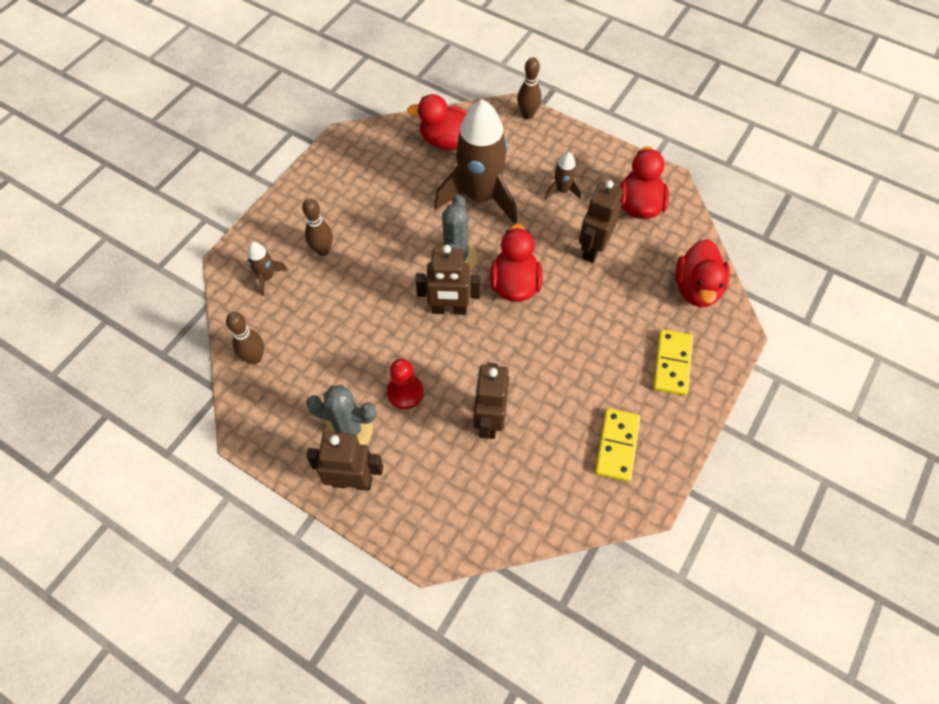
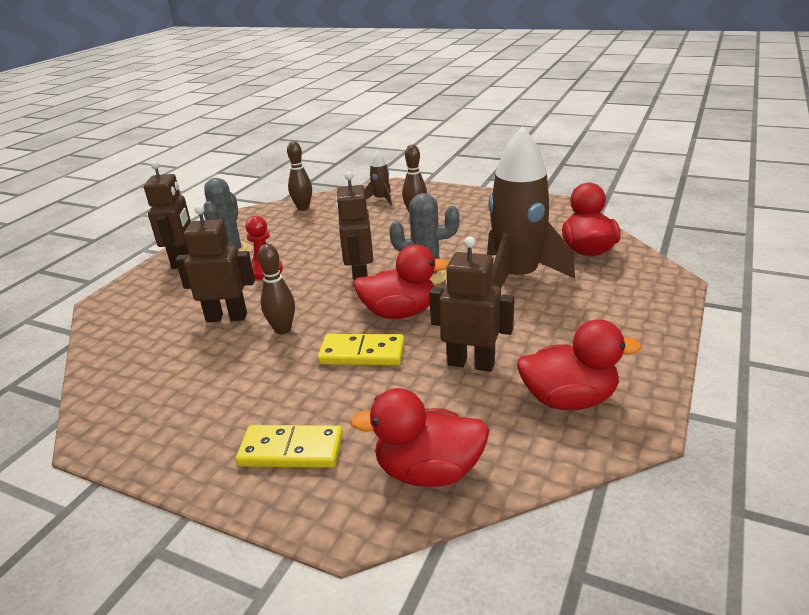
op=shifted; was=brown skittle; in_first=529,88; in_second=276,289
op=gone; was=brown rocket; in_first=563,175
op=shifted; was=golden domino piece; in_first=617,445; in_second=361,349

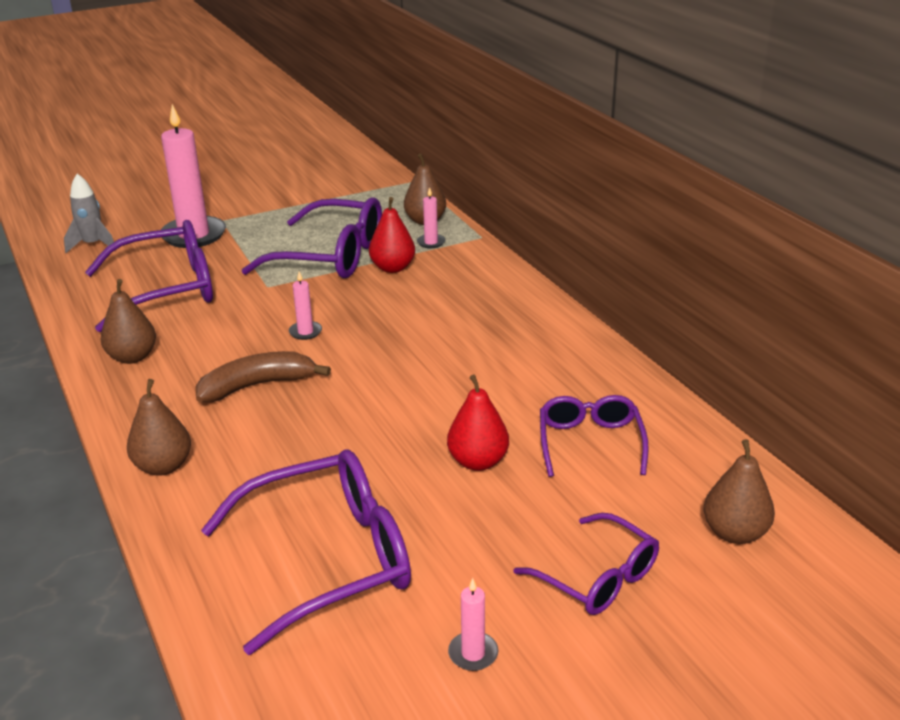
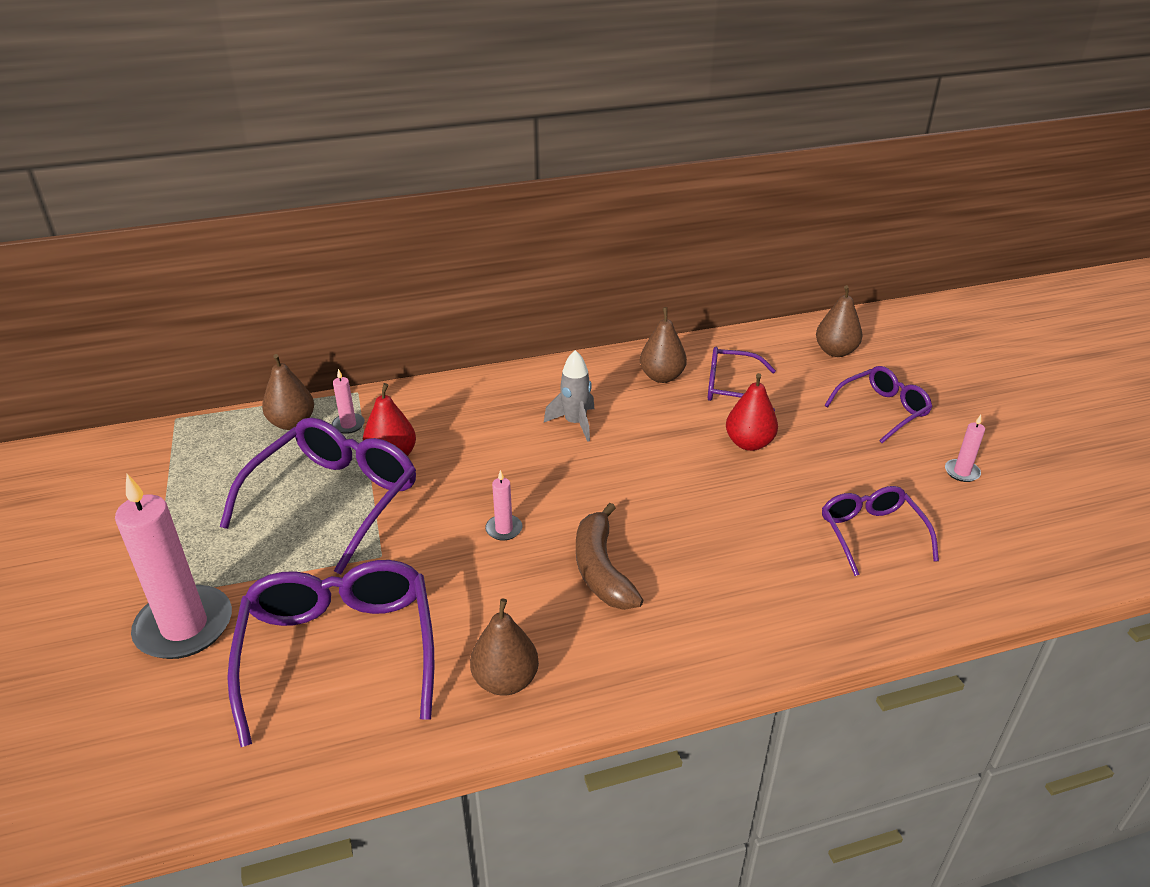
op=shifted; was=grey rocket; in_first=89,213; in_second=569,396
op=shifted; was=brown pear; in_first=159,427; in_second=663,345
op=scaled; was=violet glasses; in_first=306,552; in_second=880,531; ratio=0.59

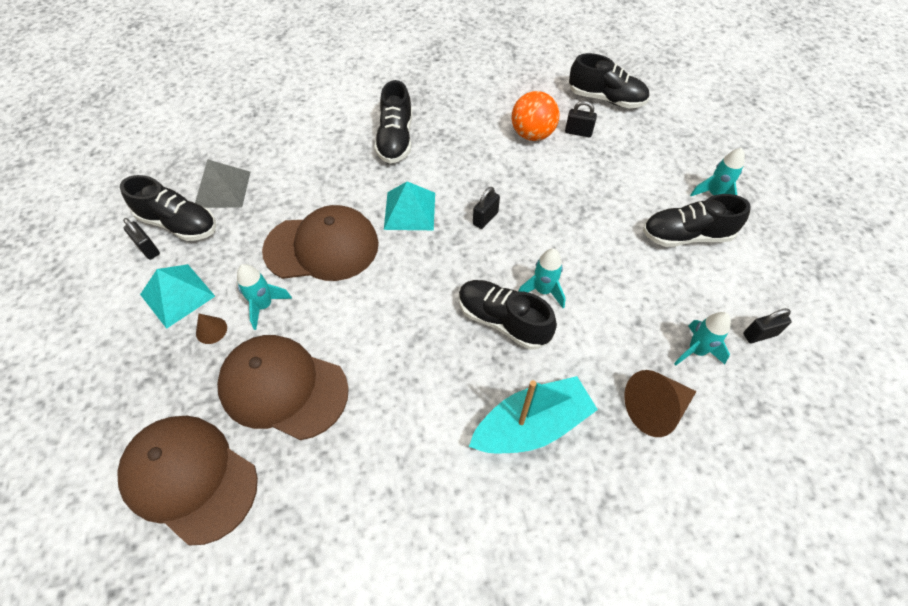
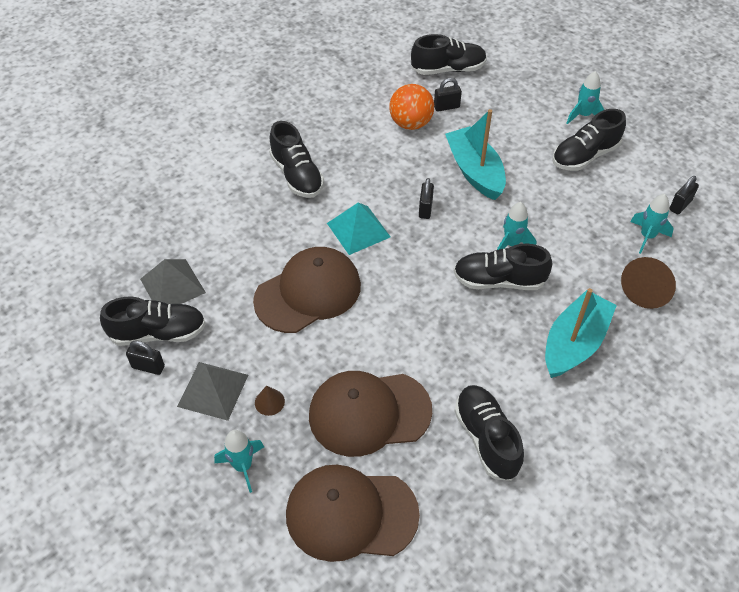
op=repainted; was=teal solid pyramid; now=grey solid pyramid; in_first=177,296; in_second=212,391
op=shifted; was=teal rocket; in_first=264,297; in_second=239,461
op=new; now=teal toy boat; in_second=475,154
op=new; now=ebony shoe; in_second=489,433

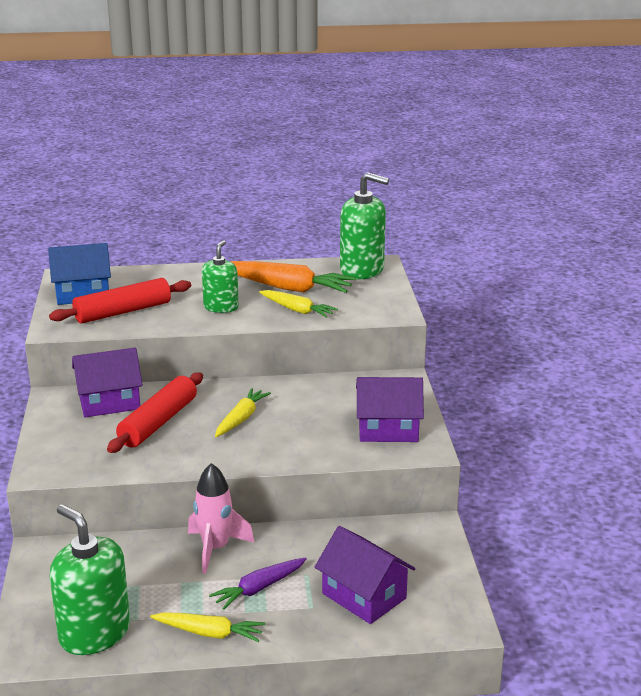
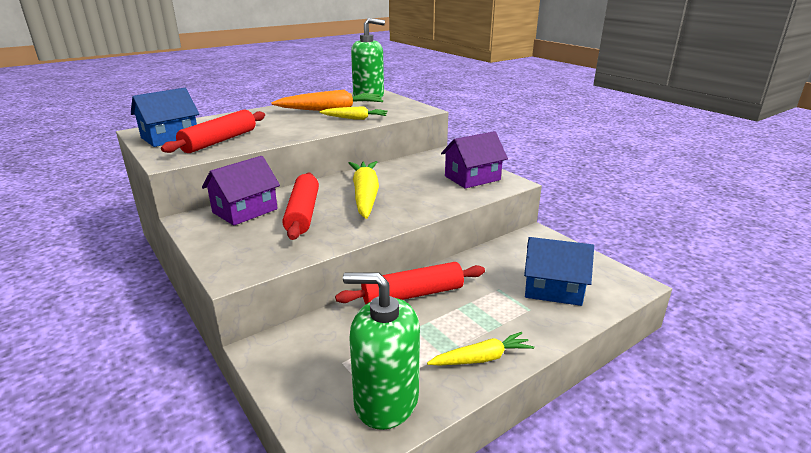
op=gone; was=emerald soap pump; in_first=220,276
op=scaled; was=golden root vegetable; in_first=243,412; in_second=364,190; ratio=1.68
op=swapped; was=rosy rocket; now=scarlet pastry roller; in_first=221,518; in_second=410,283
op=repainted; was=violet toy house; now=royal blue toy house; in_first=365,575; in_second=559,271
op=gone; was=violet root vegetable; in_first=258,583

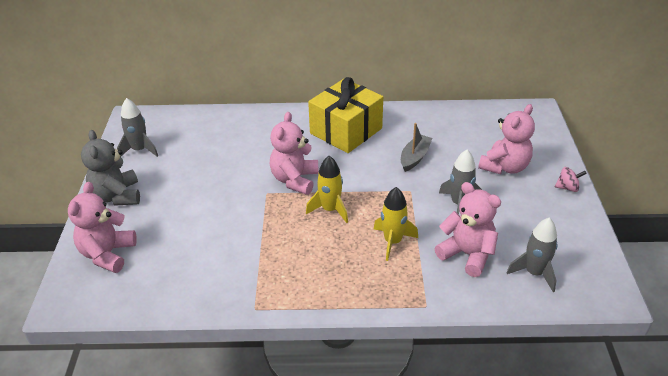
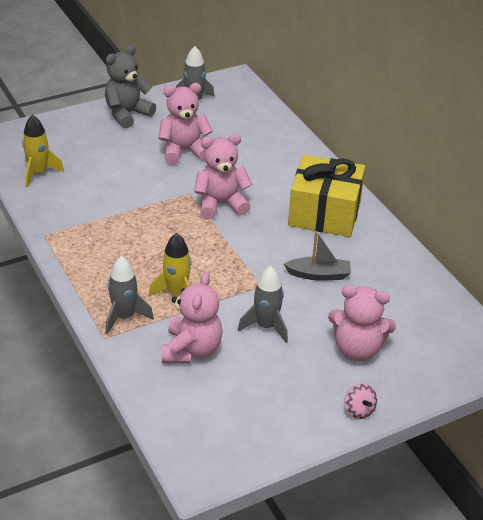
op=shifted; was=golden rocket; in_first=327,189; in_second=43,151
op=shifted; was=rosy teddy bear; in_first=102,227; in_second=185,124
op=shifted; was=grey rocket; in_first=532,255; in_second=129,295

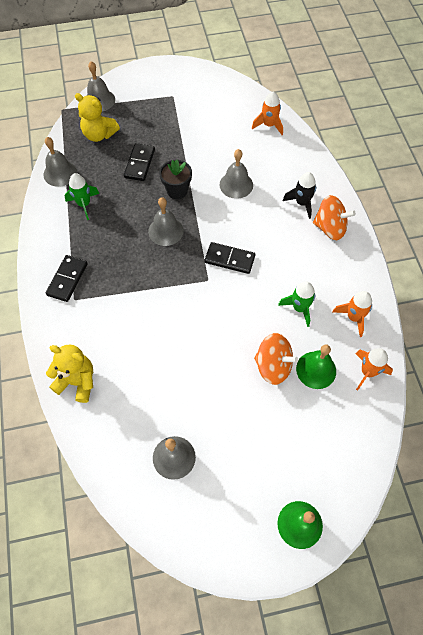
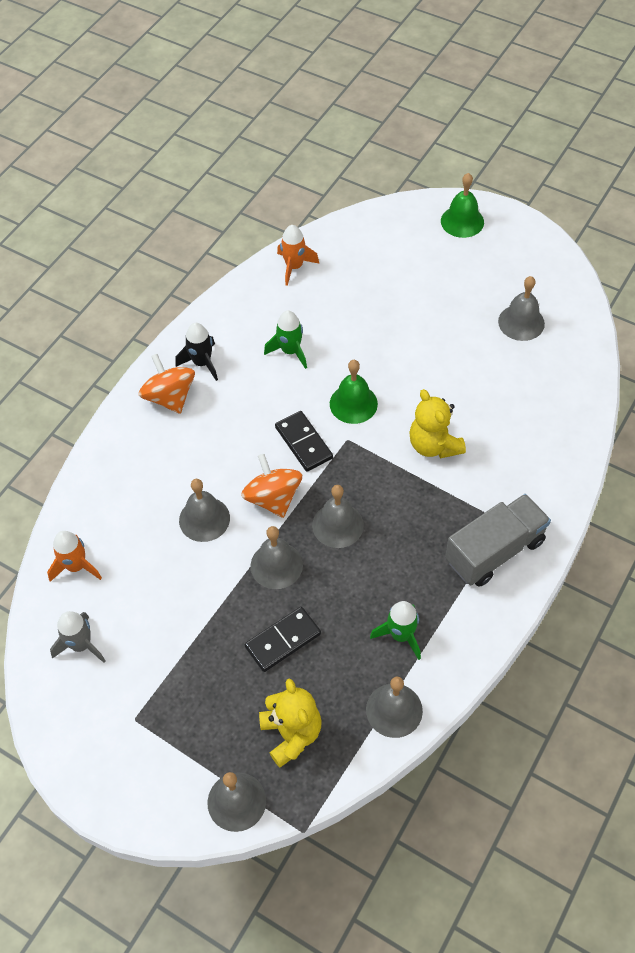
op=swapped; was=ebony flower pot; now=grey bell; in_first=175,179; in_second=277,557
op=shifted; was=ebony rocket; in_first=299,195; in_second=197,352
op=swapped; was=ebony domino piece; now=grey toy truck; in_first=67,278; in_second=498,540
op=gone; was=orange rocket; in_first=352,314
op=shifted; was=orange spinning top; in_first=276,359; in_second=271,486
op=shifted; was=golden teddy bear; in_first=69,373; in_second=437,423
op=shifted; was=emerald bell; in_first=316,366; in_second=354,392
op=new; now=grey rocket; in_second=78,637

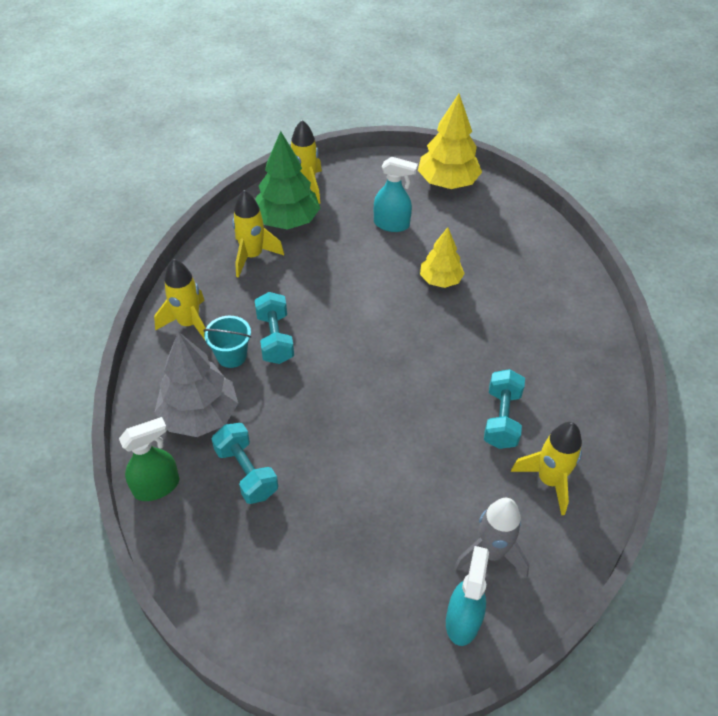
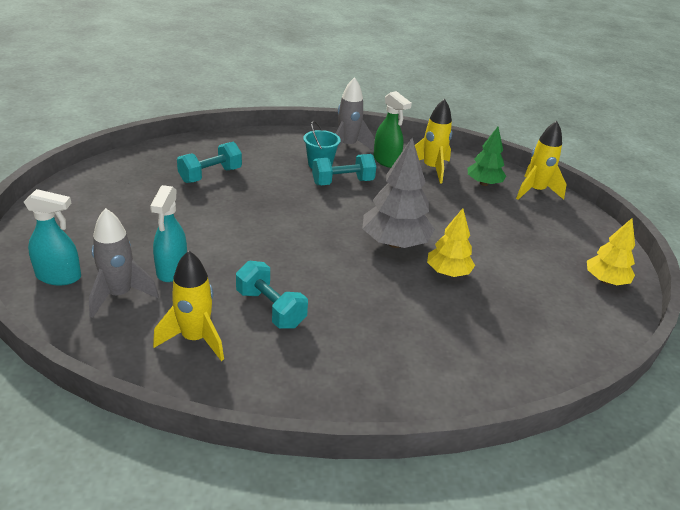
op=scaled; was=golden tree; in_first=450,141; in_second=611,251; ratio=0.63
op=scaled; was=emerald tree; in_first=288,180; in_second=486,156; ratio=0.63
op=shifted; was=teal sprayer; in_first=396,194; in_second=168,233
op=repainted; was=golden rocket; now=grey rocket; in_first=180,299; in_second=355,114
op=shifted; was=grey tree; in_first=196,384; in_second=398,193
op=rotated; was=teal dumbbell; in_first=504,409; in_second=272,295; clockwise=45
op=shifted; was=emerald sprayer; in_first=149,459; in_second=392,129

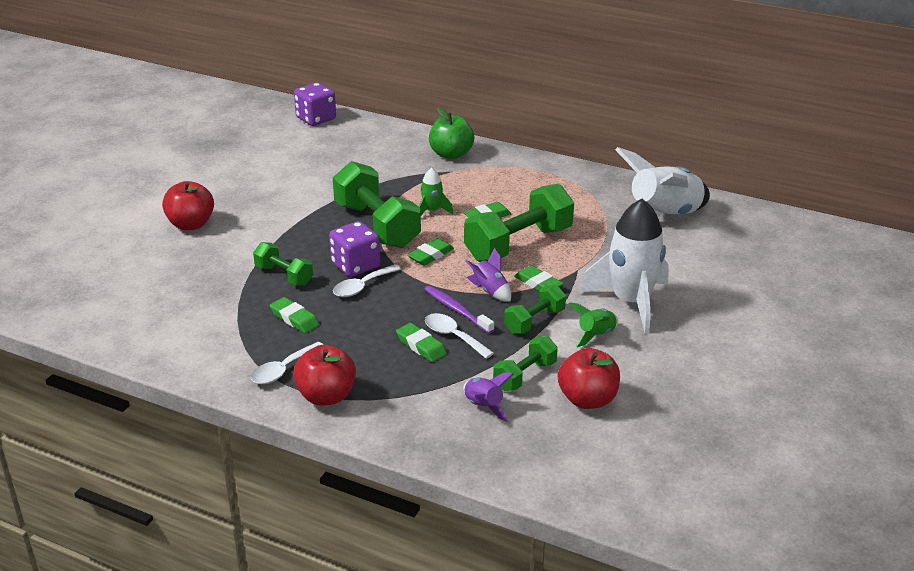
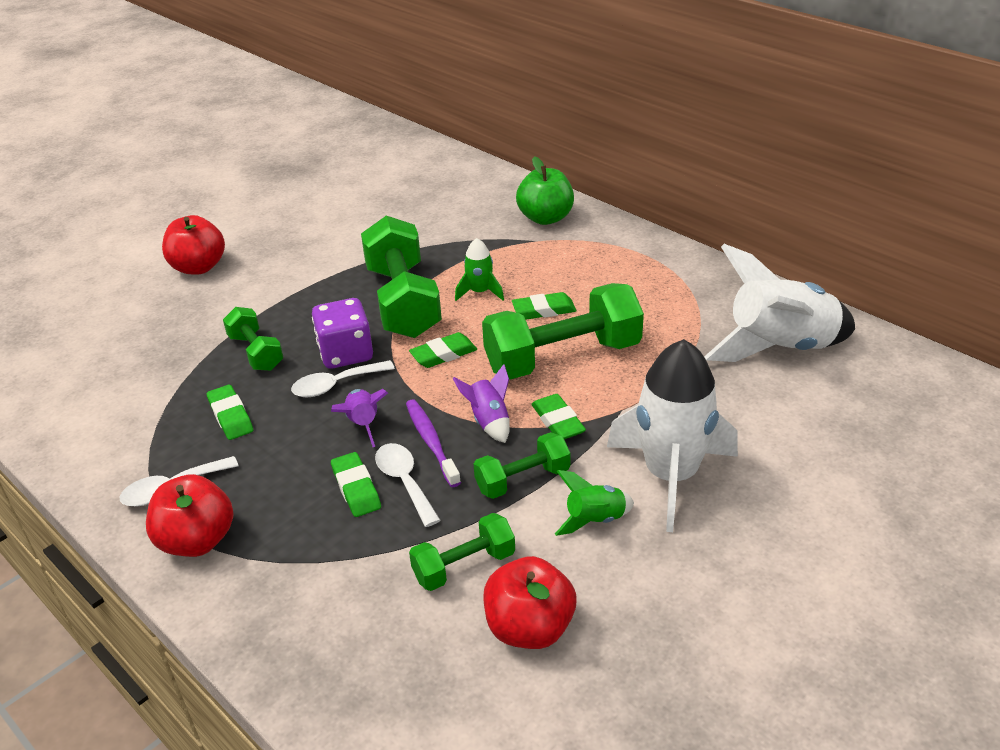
op=gone; was=violet die; in_first=315,104
op=shifted; was=violet rocket; in_first=488,397; in_second=359,418

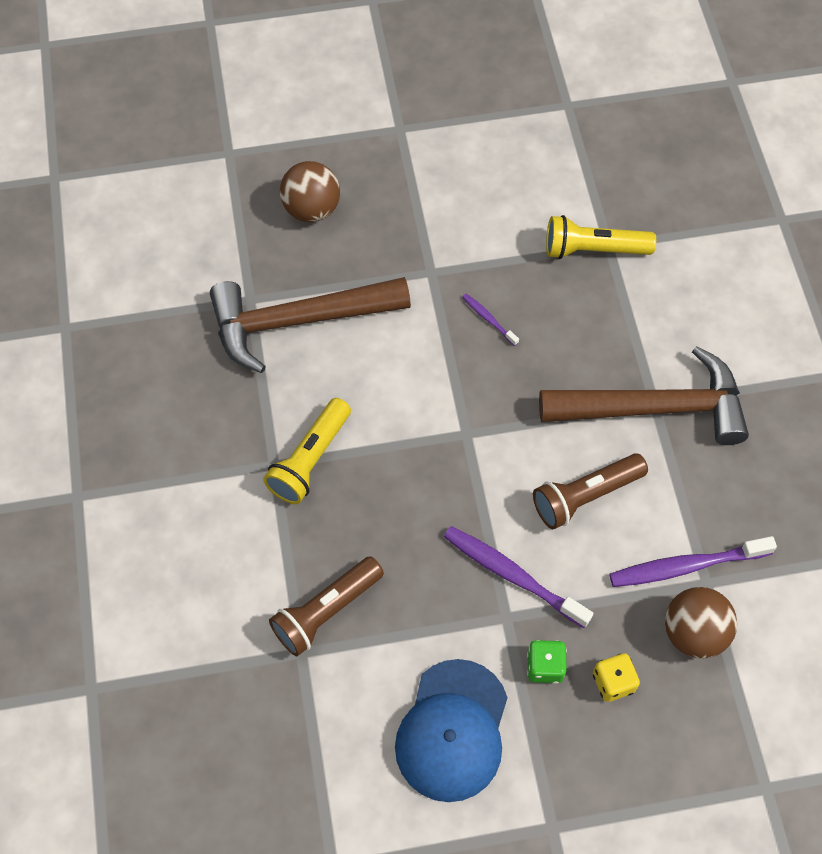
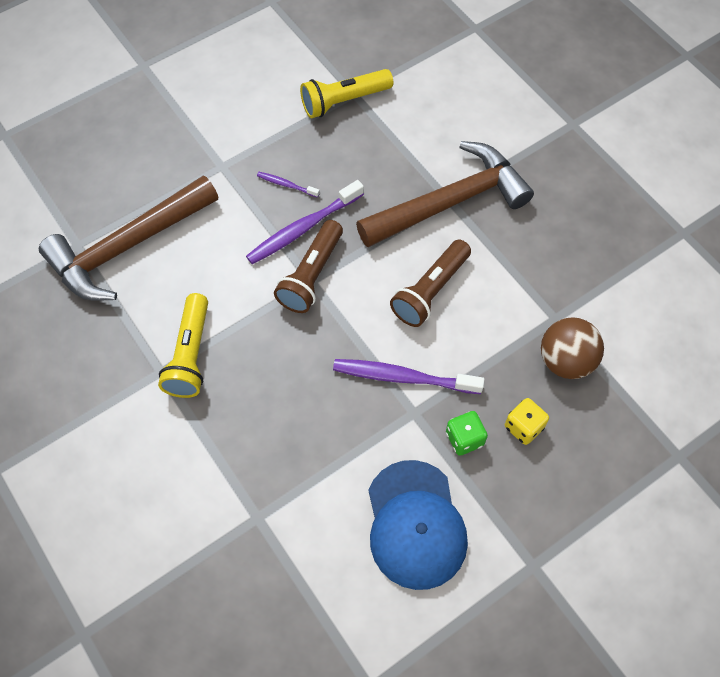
op=gone; was=brown play ball; in_first=310,191
op=shifted; was=violet tooth brush; in_first=693,561; in_second=305,222
op=shifted; was=brown flashlight; in_first=326,606; in_second=308,266

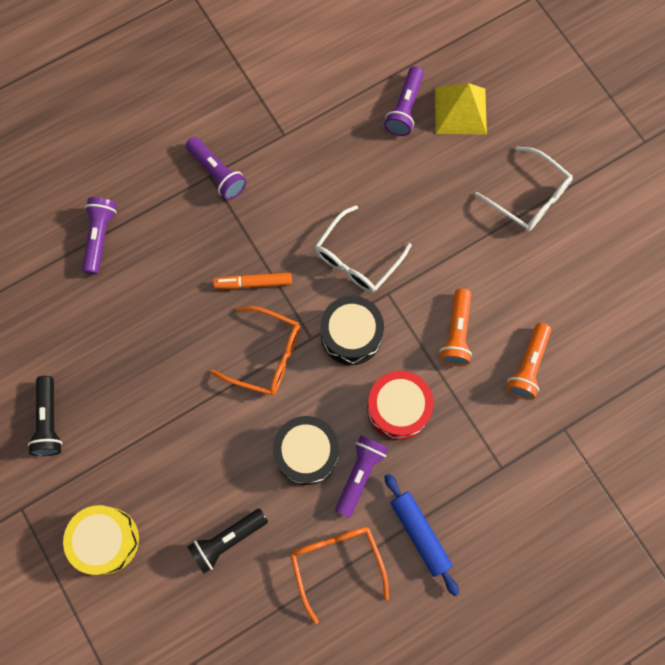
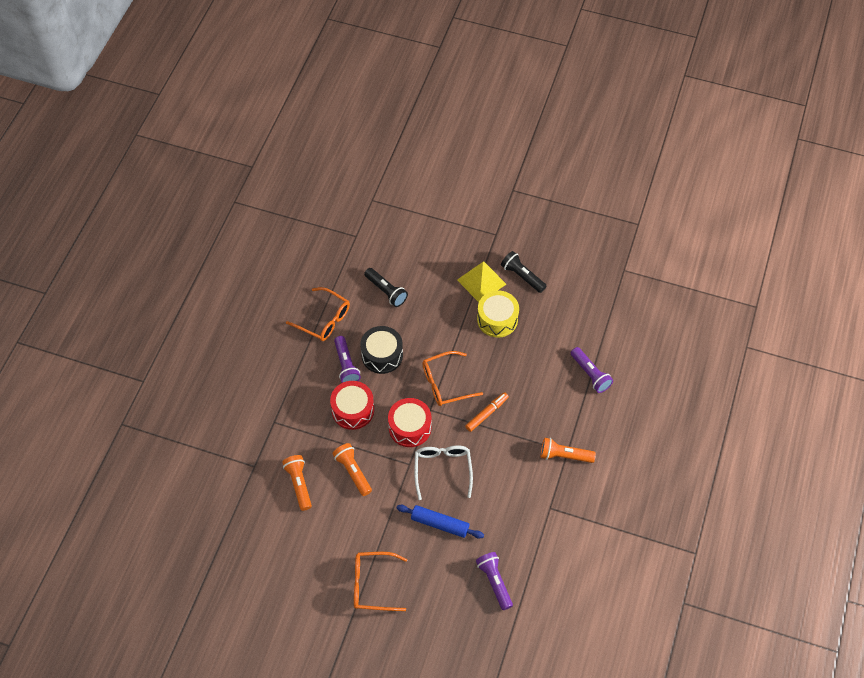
op=shifted; was=golden solid pyramid; in_first=461,108; in_second=481,281
op=repainted; was=violet flashlight; now=orange flashlight; in_first=216,168; in_second=568,450
op=repainted; was=white glasses; now=orange glasses; in_first=524,189; in_second=381,581
op=repainted; was=ebony drum; now=scarlet drum; in_first=352,330; in_second=410,422
op=shifted; was=royal blue pastry roller; in_first=421,535; in_second=440,521
op=shifted; was=golden drum; in_first=101,540; in_second=498,314
op=rotated; was=ebony flashlight; in_first=228,541; in_second=386,287; clockwise=120

